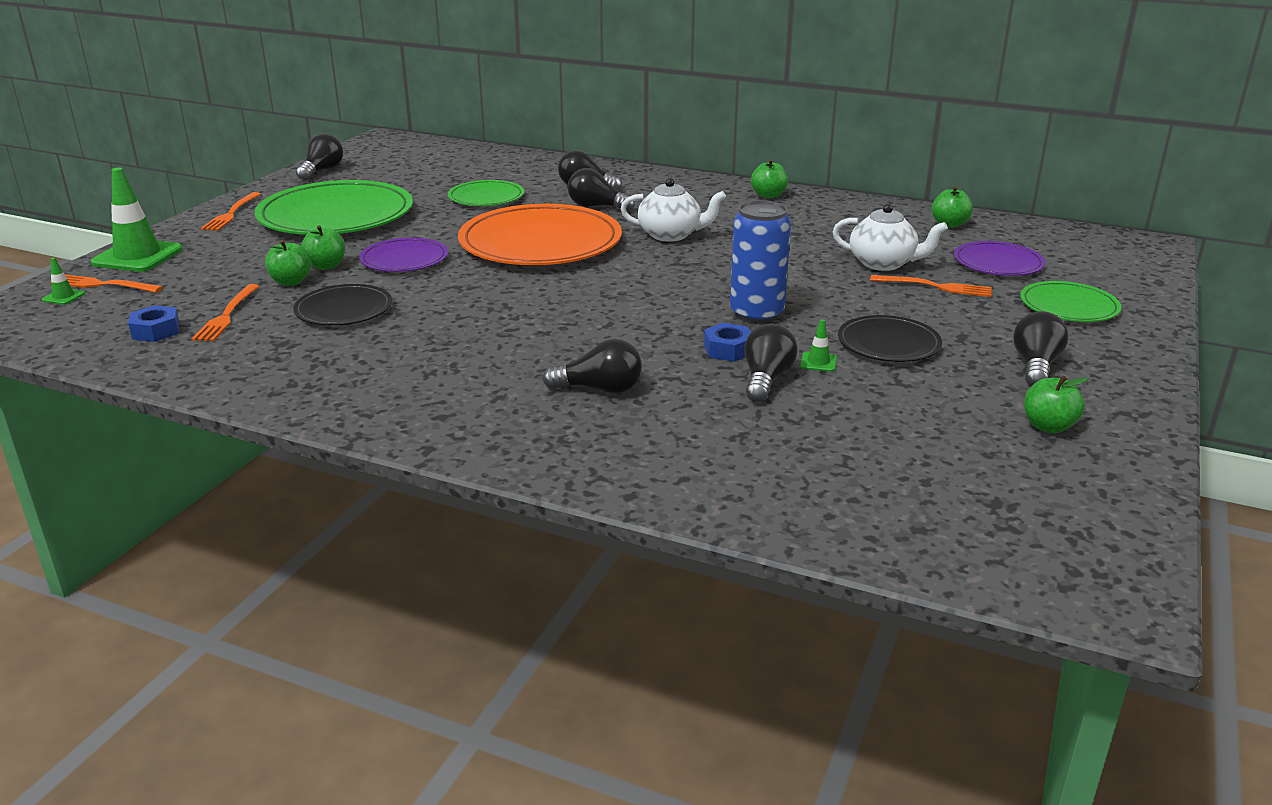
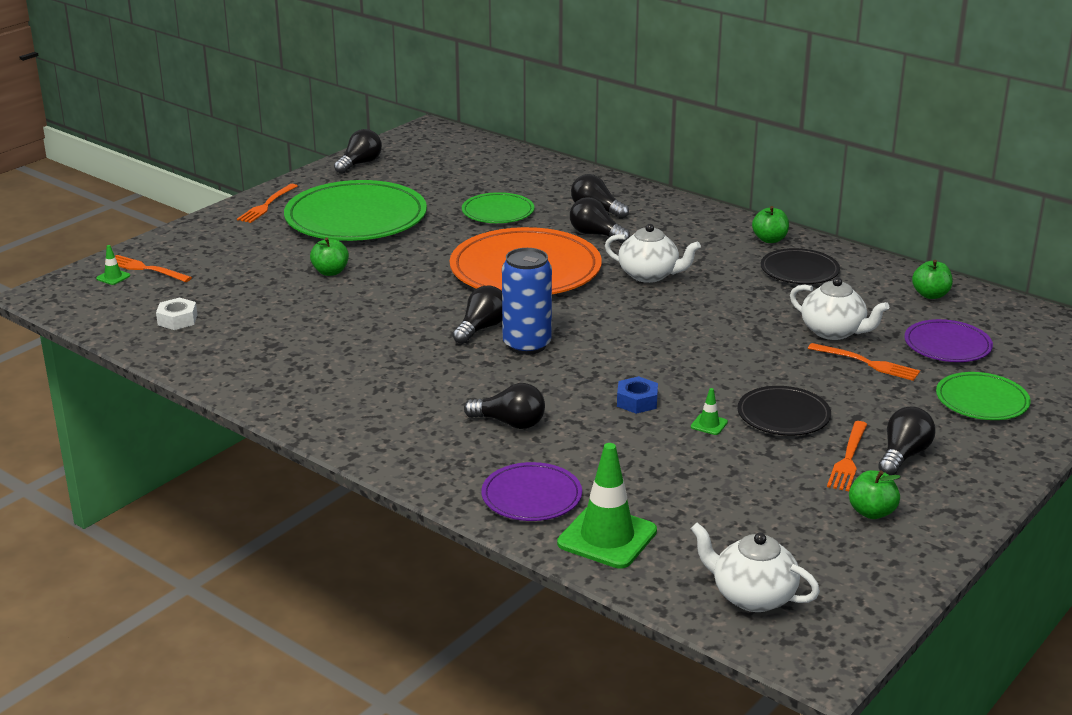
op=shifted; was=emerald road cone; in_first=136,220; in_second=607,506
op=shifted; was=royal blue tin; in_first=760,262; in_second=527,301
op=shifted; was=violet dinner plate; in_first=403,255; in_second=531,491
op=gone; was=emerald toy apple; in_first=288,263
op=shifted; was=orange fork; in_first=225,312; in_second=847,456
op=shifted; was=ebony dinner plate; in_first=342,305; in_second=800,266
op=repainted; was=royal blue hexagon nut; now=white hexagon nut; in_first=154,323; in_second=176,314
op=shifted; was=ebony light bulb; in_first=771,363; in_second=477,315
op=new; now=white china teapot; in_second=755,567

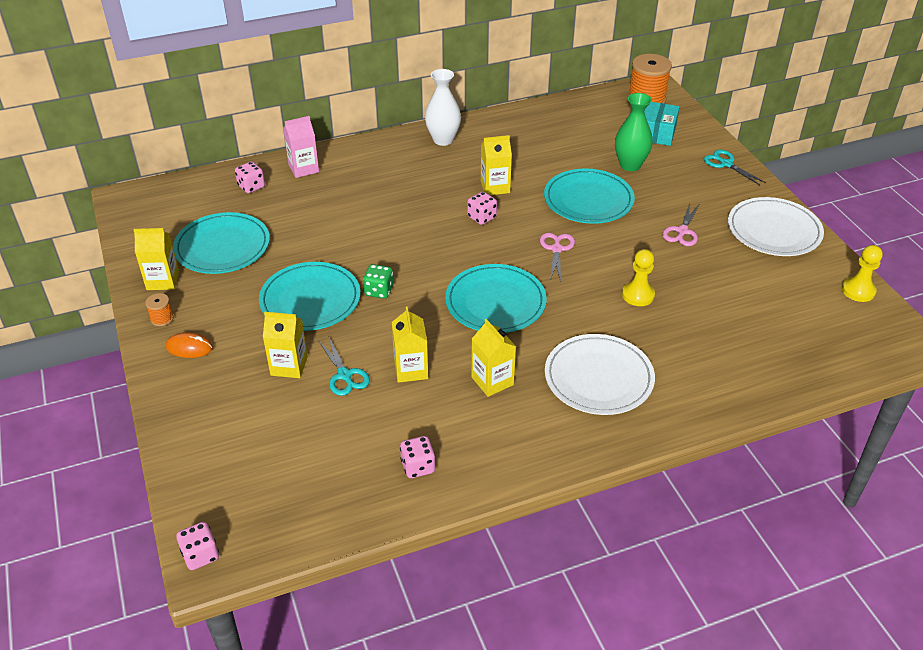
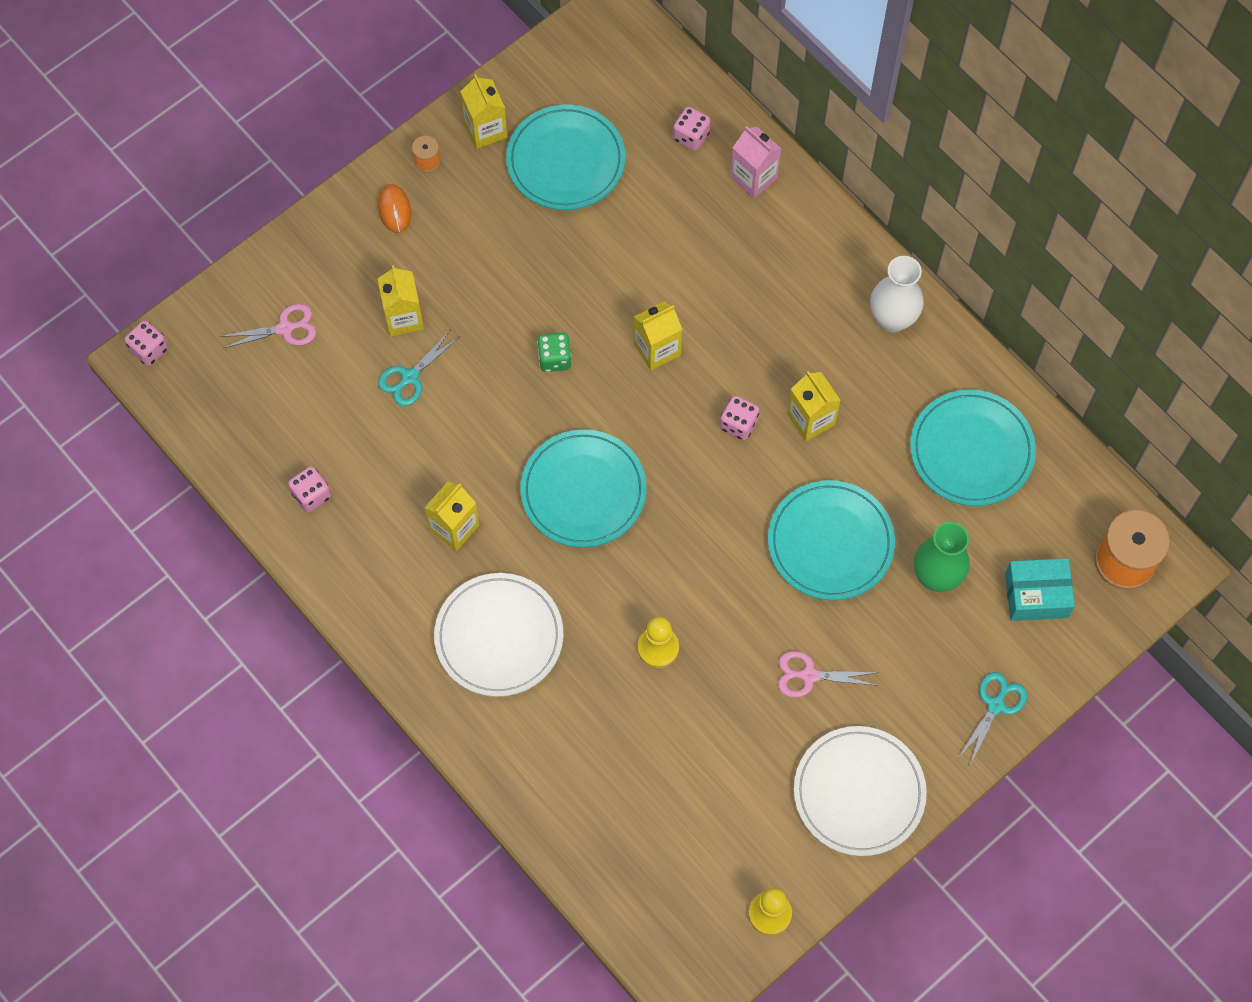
op=shifted; was=rosy scissors; in_first=557,257; in_second=267,326
op=shifted; was=teal dinner plate; in_first=310,296; in_second=973,447
op=shifted; was=golden juice carton; in_first=410,344; in_second=658,336

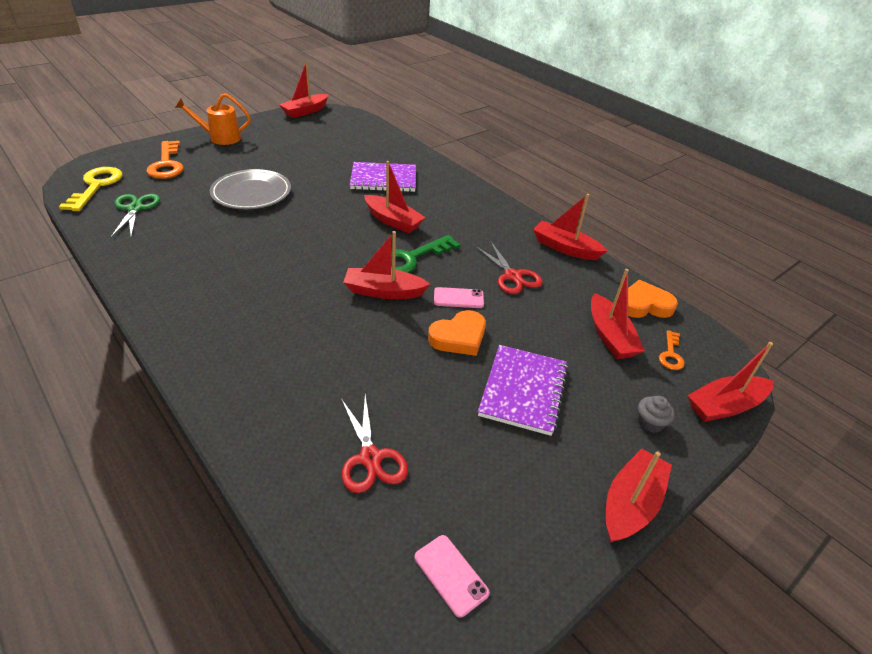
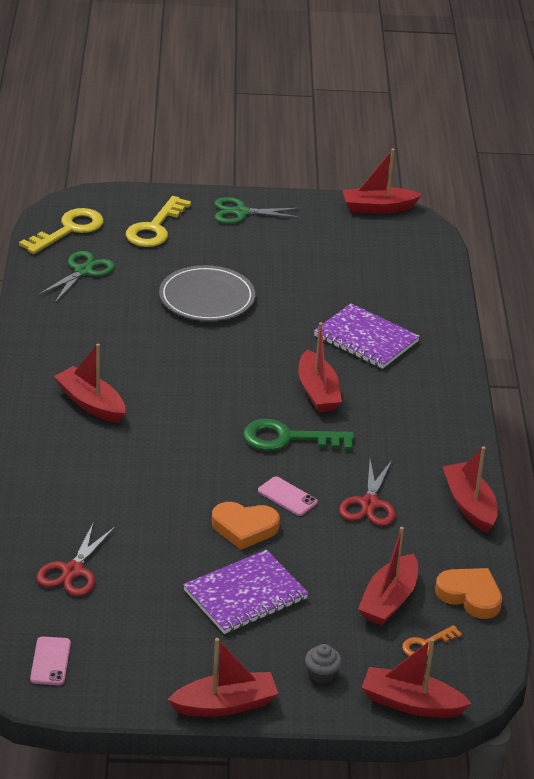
op=swapped; was=orange watering can; now=emerald scissors; in_first=213,119; in_second=257,210
op=repainted; was=orange door key; now=golden door key; in_first=165,160; in_second=158,221
op=shifted; was=scarlet toy boat; in_first=386,265; in_second=89,383

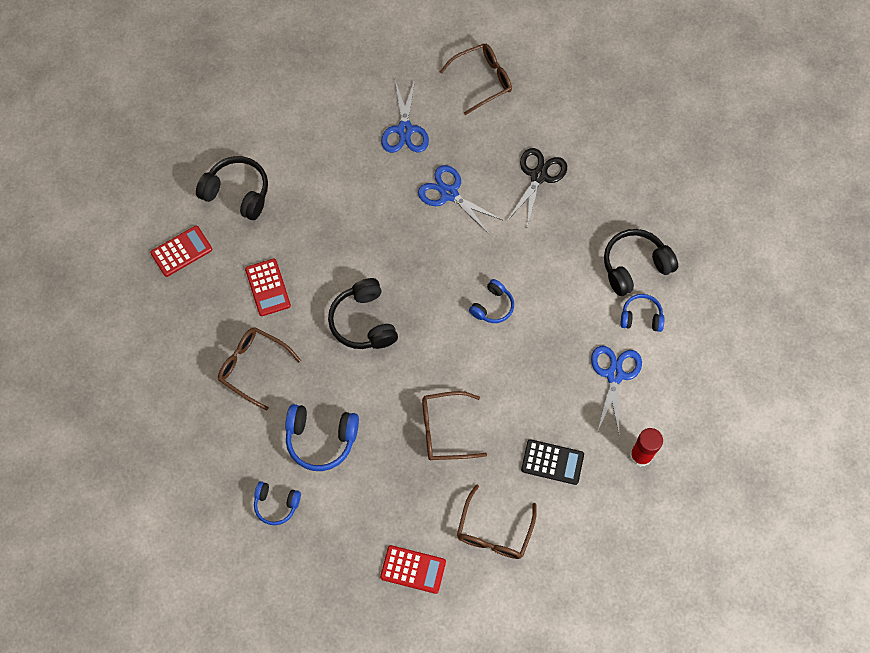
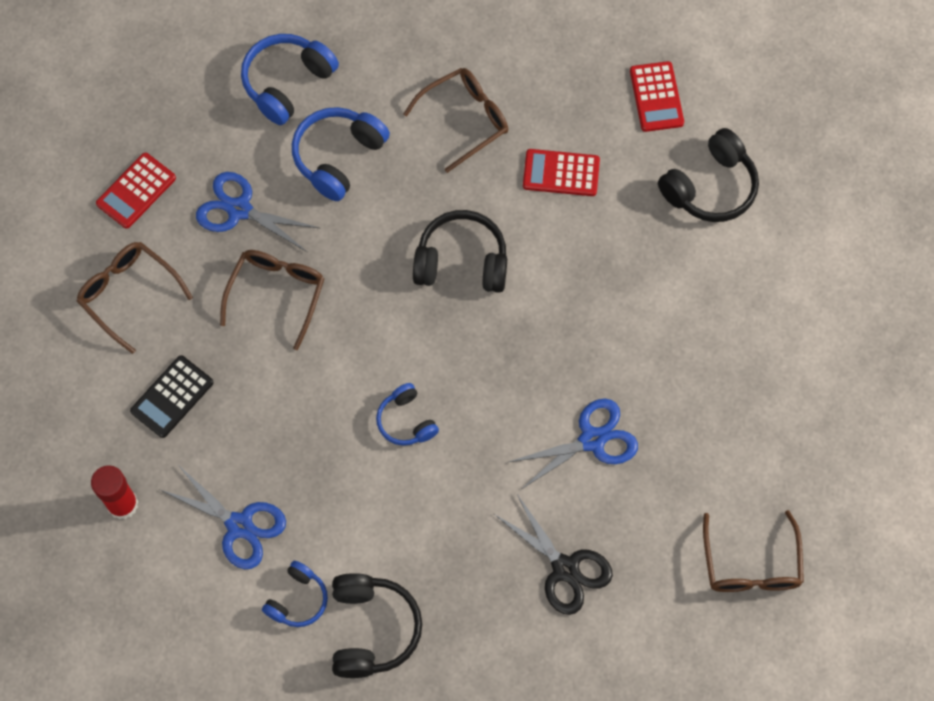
op=shifted; was=royal blue scissors; in_first=405,116; in_second=258,212
op=scaled; was=royal blue headphones; in_first=277,503; in_second=290,79; ratio=1.62

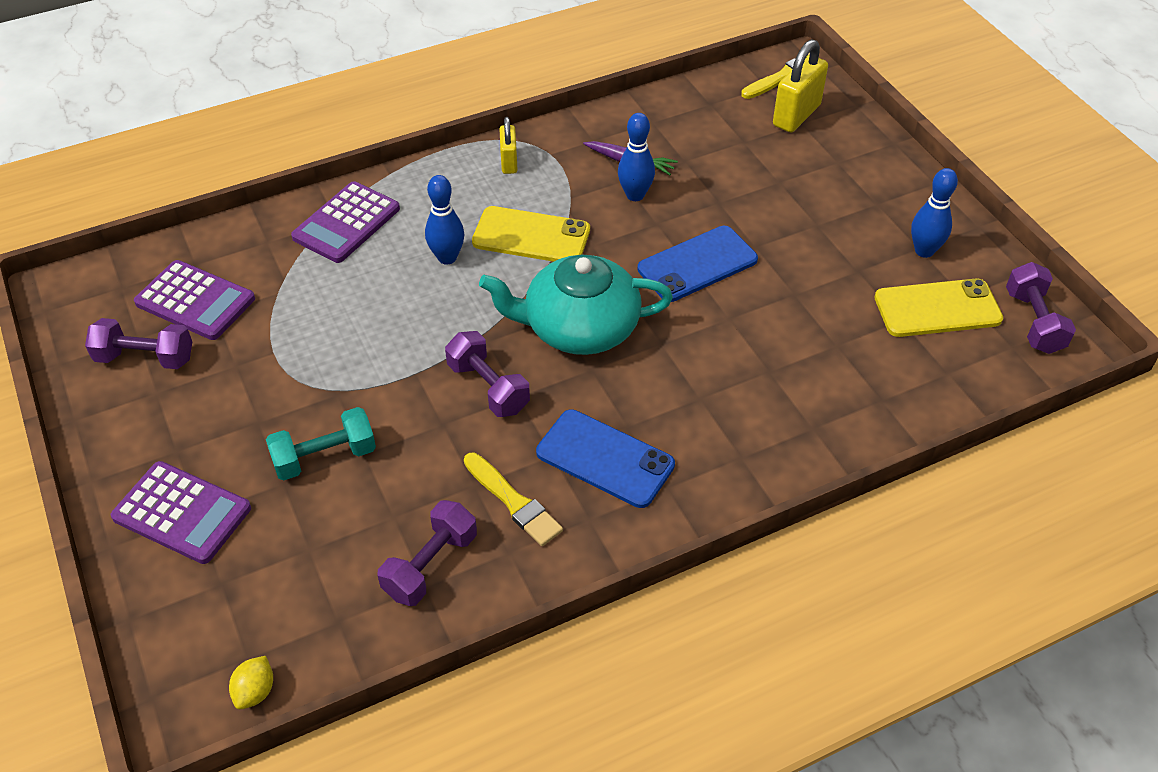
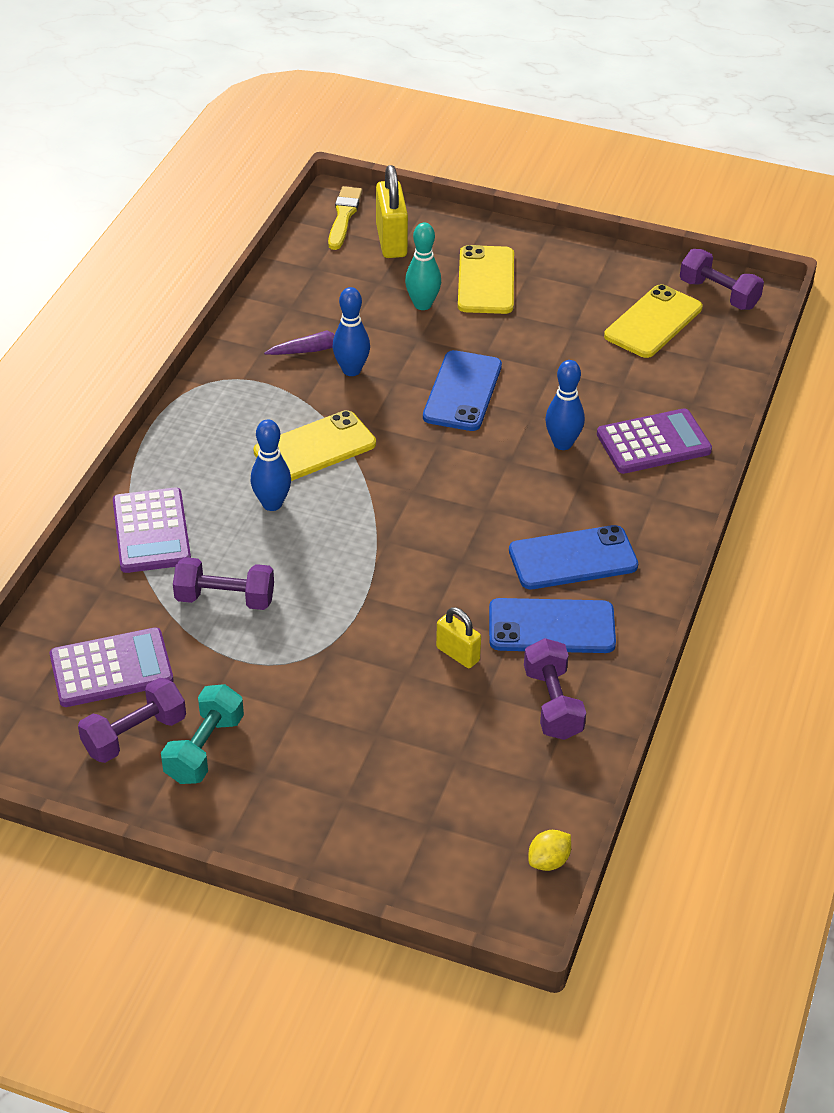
op=shifted; was=golden padlock; in_first=509,145; in_second=458,637
op=shifted; was=royal blue skittle; in_first=934,213; in_second=565,405
op=gone; was=teal china teapot; in_first=576,305
op=shifted; was=violet dumbbell; in_first=487,374; in_second=223,583
op=shifted; was=teal dumbbell; in_first=321,444; in_second=202,734
op=swapped; was=golden paint brush; now=royal blue smartphone; in_first=513,499; in_second=552,625
op=shifted; was=violet calculator; in_first=181,512; in_second=654,441
op=rotated; was=golden citrus fruit; in_first=251,682; in_second=549,850; clockwise=75
op=new; now=teal skittle; in_second=423,266
op=new; now=golden smartphone; in_second=486,279

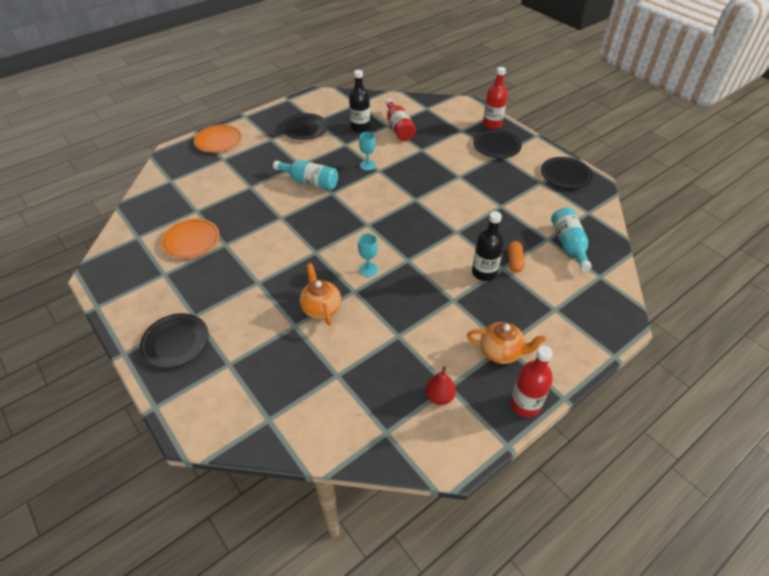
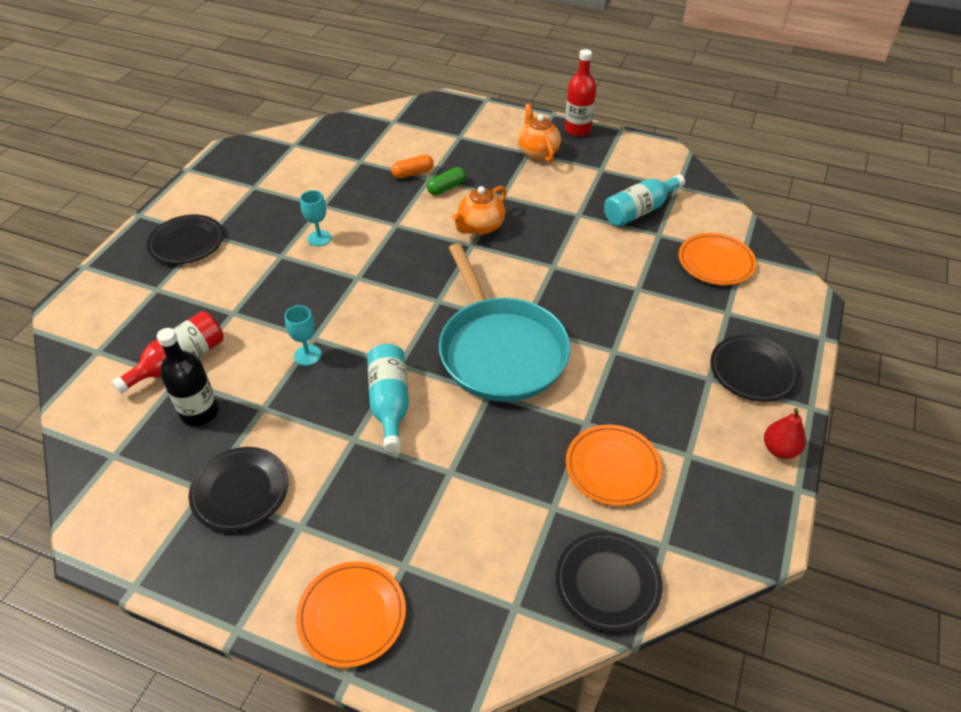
op=gone; was=scarlet drink bottle; in_first=495,98
op=shifted; was=ebony dinner plate; in_first=566,173; in_second=609,582
op=shifted; was=teal drink bottle; in_first=571,239; in_second=644,200
op=swapped; was=ebony drink bottle; now=emerald pill; in_first=488,246; in_second=446,181
op=shifted; was=teal wine glass; in_first=368,255; in_second=315,218
op=shifted; was=orange china teapot; in_first=320,294; in_second=479,210
op=shifted; was=scarlet pear; in_first=440,385; in_second=785,433
op=new; now=orange dinner plate; in_second=718,259
op=new; now=teal skillet; in_second=504,322

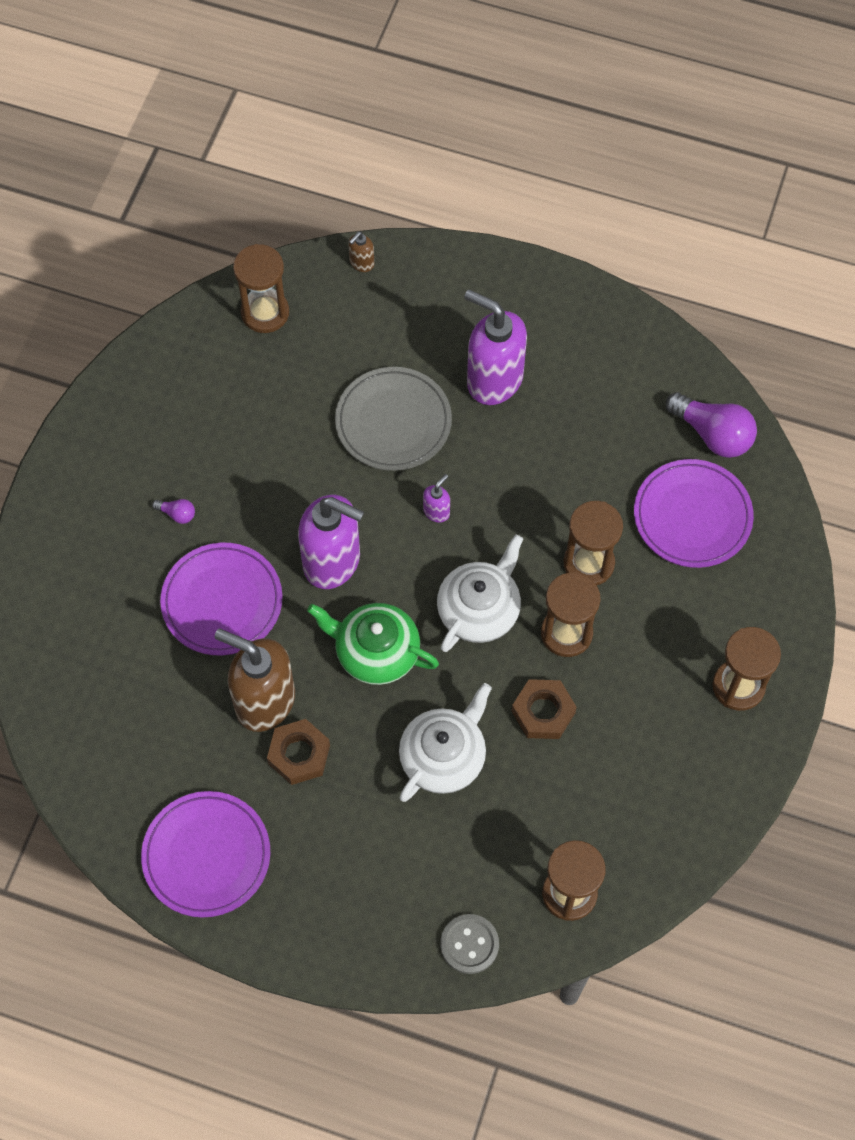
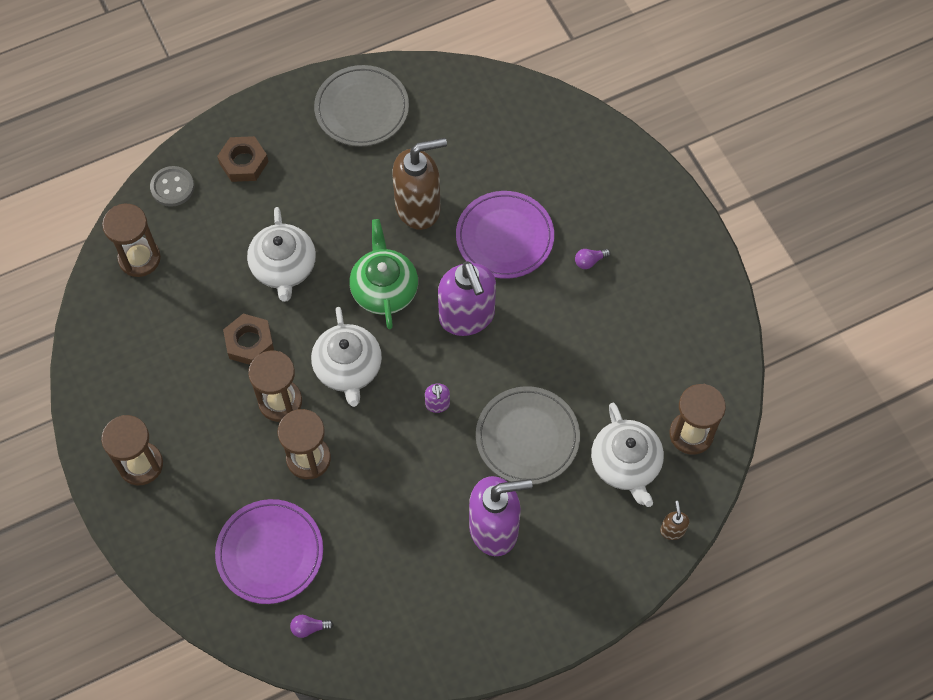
op=scaled; was=violet light bulb; in_first=711,425; in_second=312,626; ratio=0.45
op=rotated; was=violet soap pump; in_first=331,542; in_second=467,298; clockwise=-90
op=rotated; was=emerald china teapot; in_first=373,644; in_second=384,274; clockwise=-75
op=shifted; was=brown hexagon nut; in_first=298,752; in_second=242,159
op=repainted; was=violet dinner plate; now=grey dinner plate; in_first=205,854; in_second=361,105
op=new; now=white china teapot; in_second=627,455

